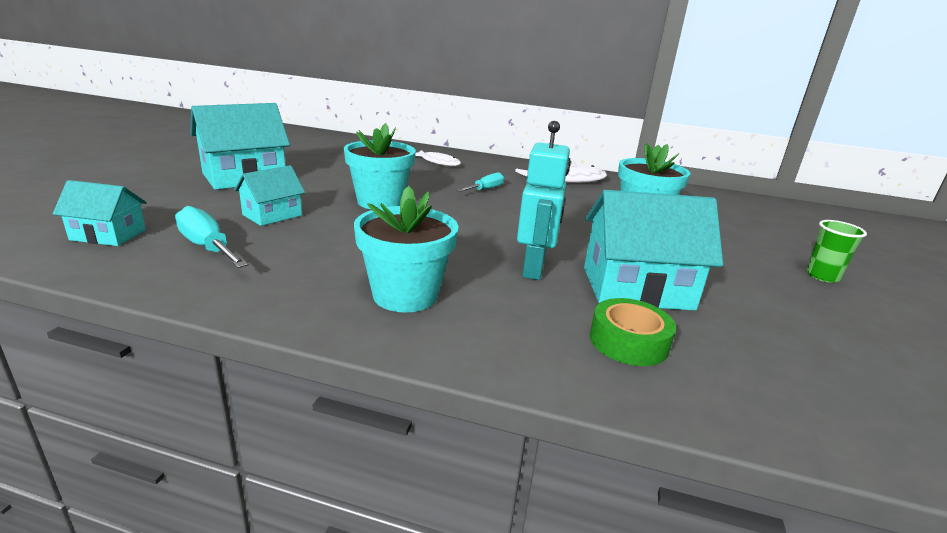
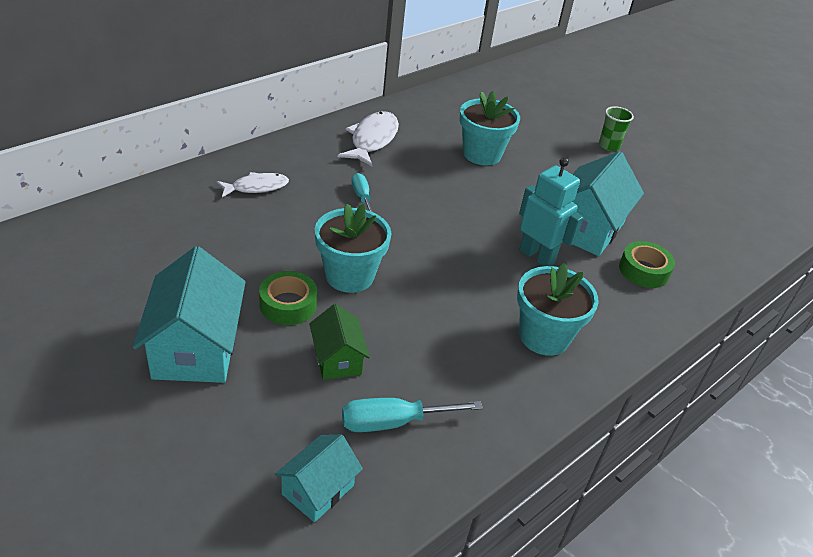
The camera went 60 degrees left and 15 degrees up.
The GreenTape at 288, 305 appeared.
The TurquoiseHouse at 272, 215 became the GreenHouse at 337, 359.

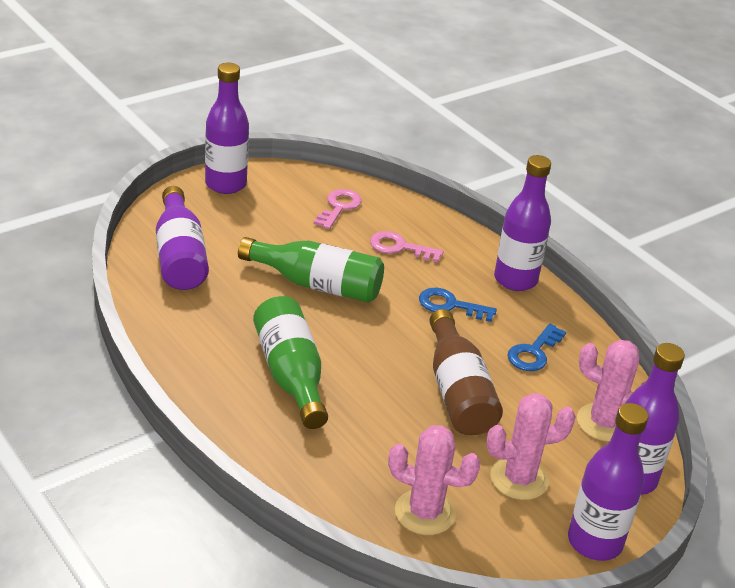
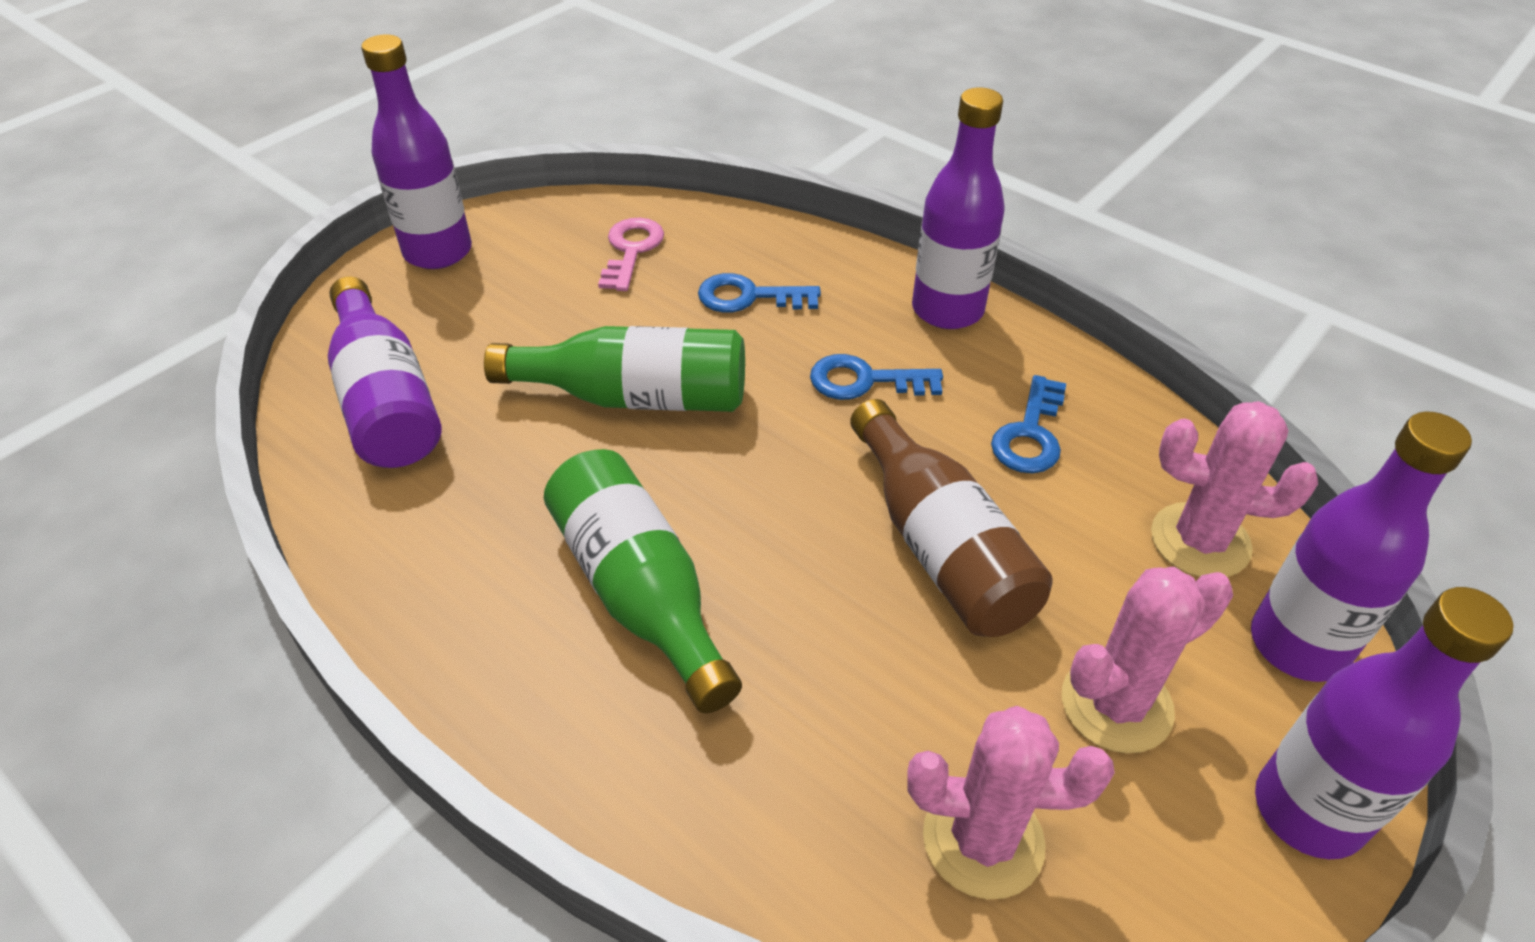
The camera went 10 degrees left and 10 degrees up.
The PinkKey at 400, 247 became the BlueKey at 749, 297.

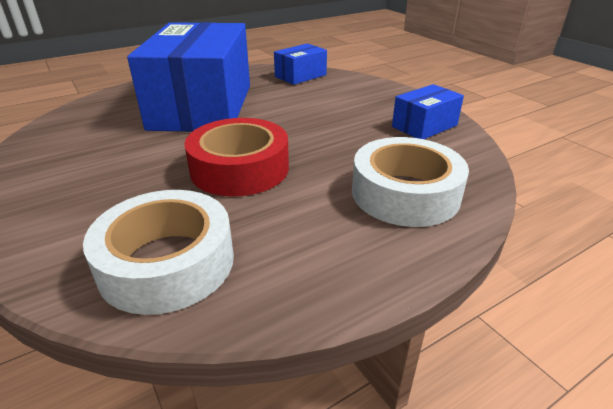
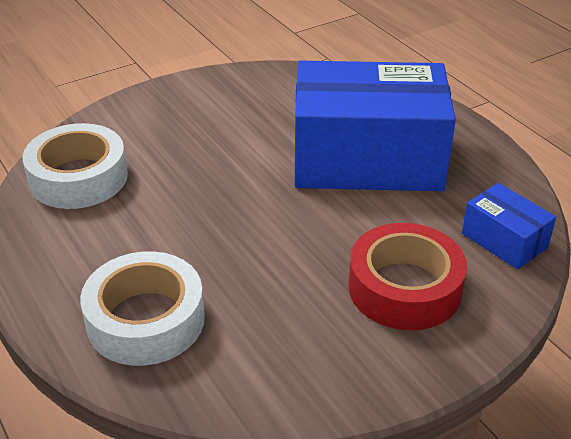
The camera went 90 degrees right and 5 degrees up.
The BlueBox at 424, 126 disappeared.
The RedTape moved from 239, 168 to 404, 288.

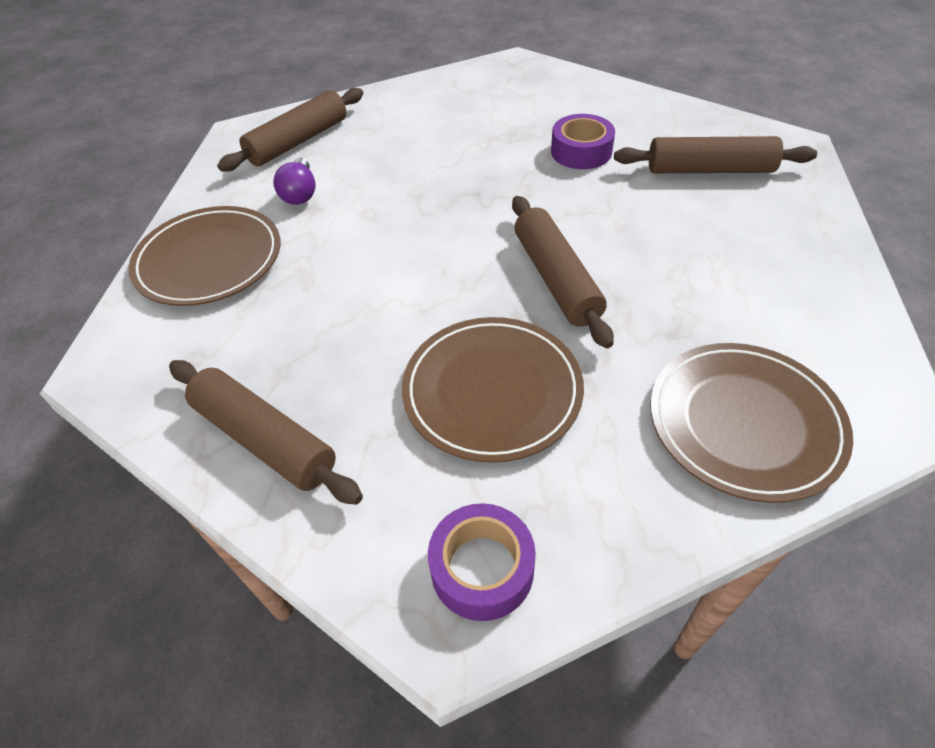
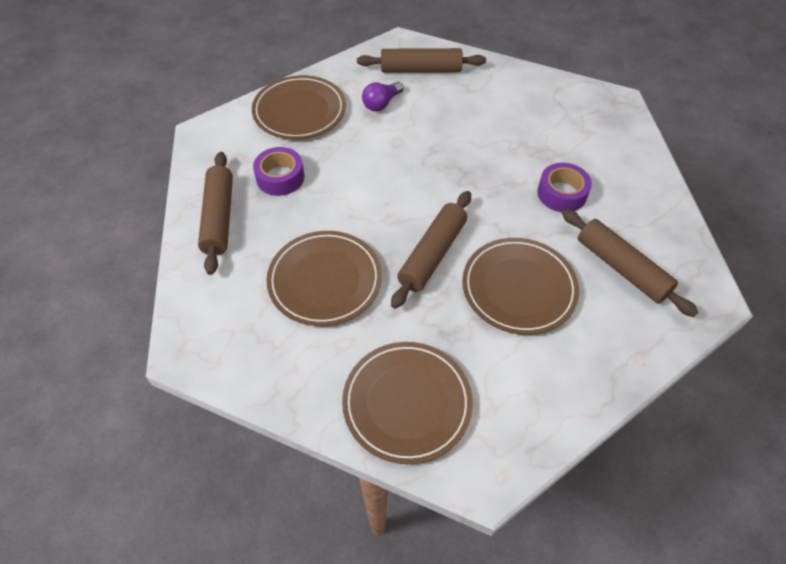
The camera went 45 degrees right and 5 degrees up.
The BrownPlate at 519, 288 appeared.
The PurpleTape moved from 482, 568 to 280, 177.

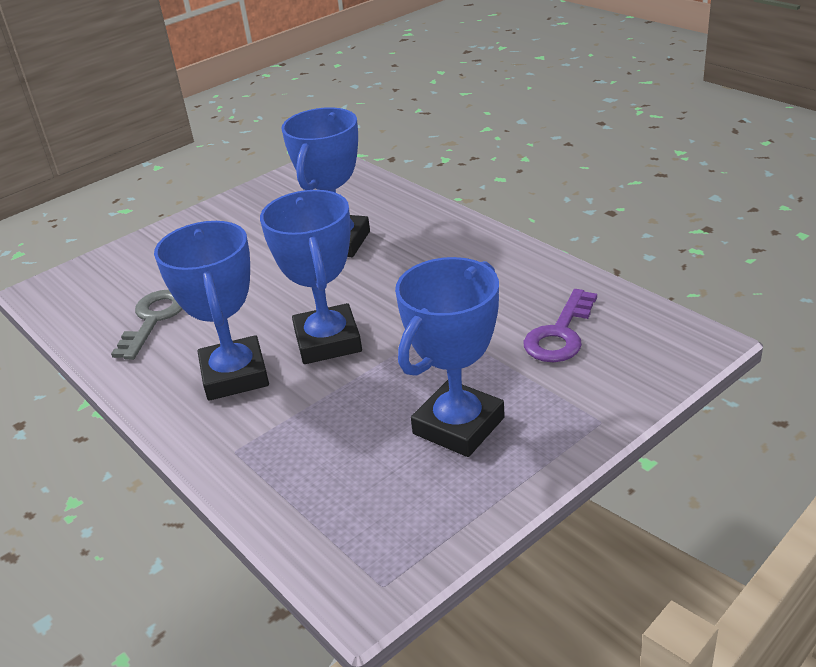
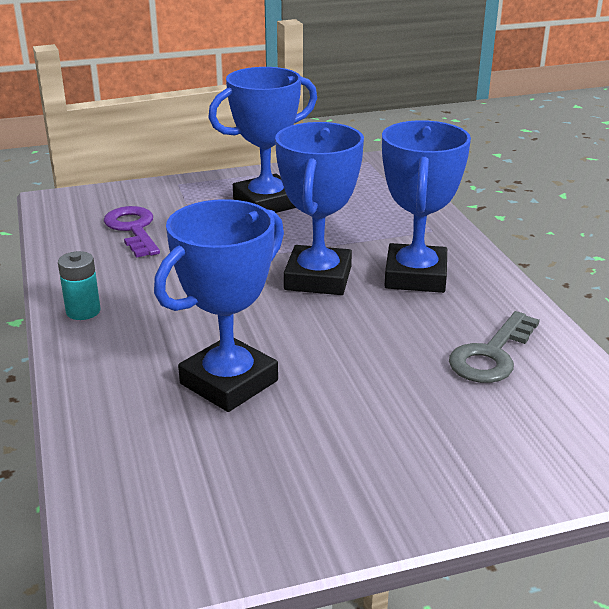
The camera went 160 degrees left and 5 degrees down.
The TurquoiseBattery at 83, 311 appeared.
The PurpleKey at 560, 334 turned 75 degrees counterclockwise.

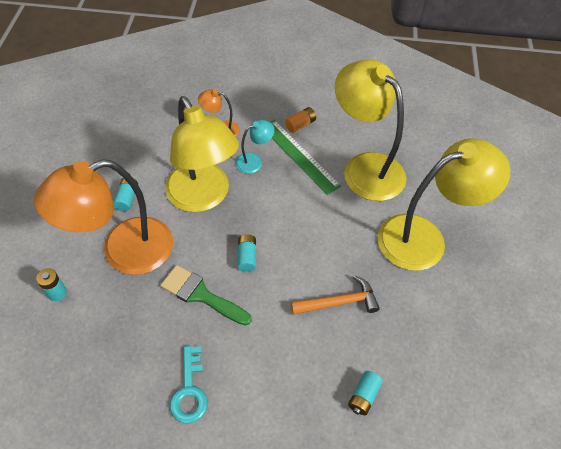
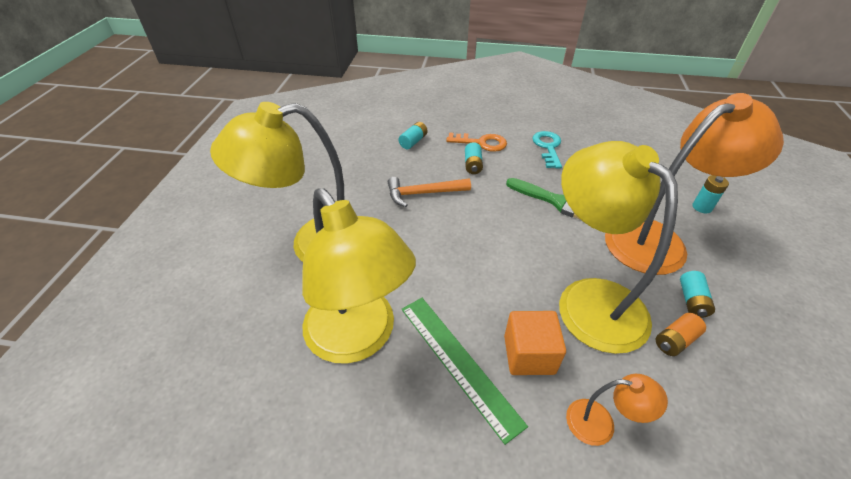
The camera went 175 degrees left and 10 degrees down.
The OrangeKey at 481, 143 appeared.
The TurquoiseBattery moved from 247, 257 to 473, 165.
The OrangeBattery moved from 300, 124 to 675, 340.
The TurquoiseLamp at 254, 161 was replaced by the OrangeCube at 529, 354.

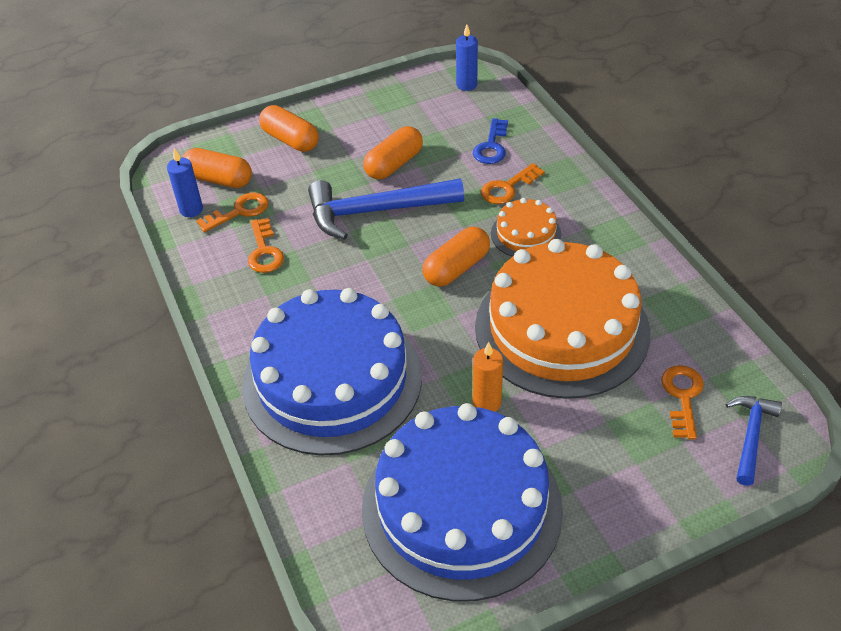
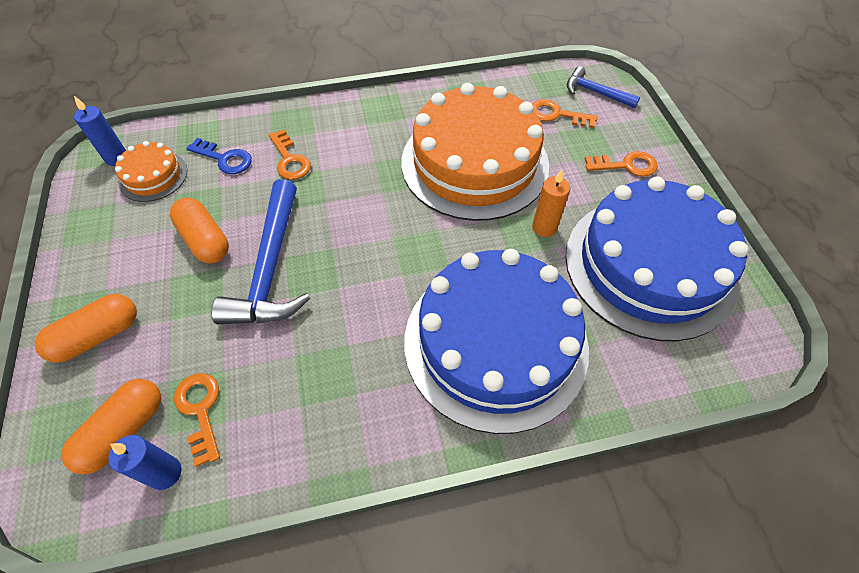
The camera went 80 degrees left and 10 degrees up.
The OrangeCapsule at 456, 268 disappeared.
The OrangeKey moved from 264, 251 to 626, 165.
The OrangeCake moved from 525, 234 to 153, 176.

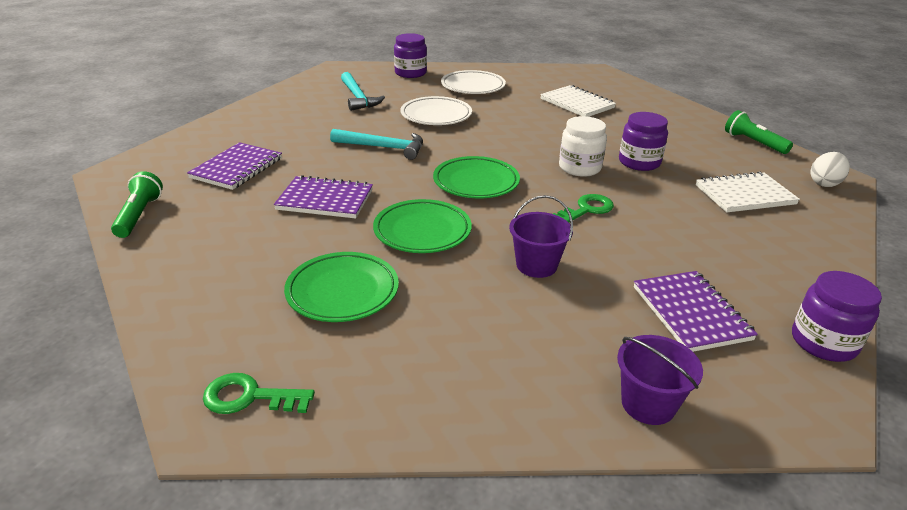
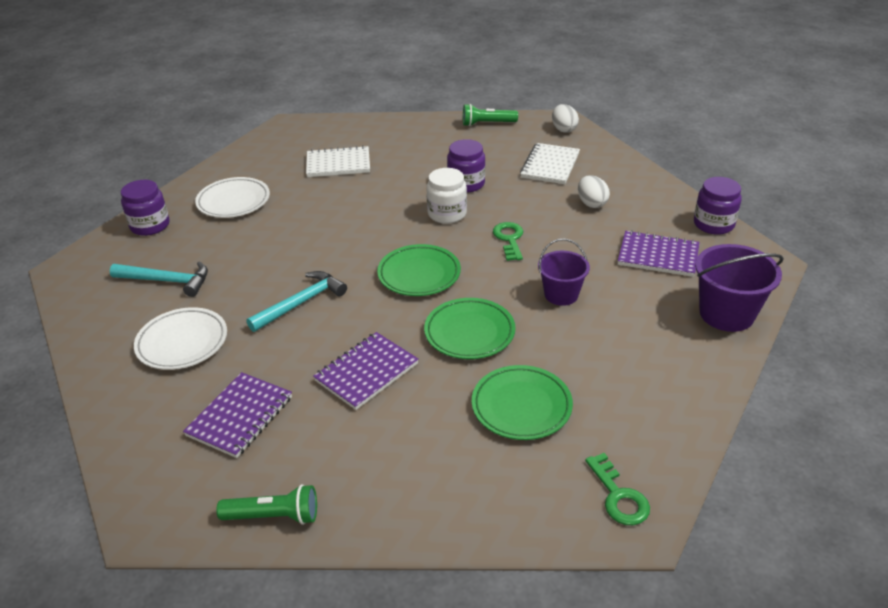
The camera went 55 degrees left and 5 degrees up.
The WhiteEgg at 591, 203 appeared.
The WhitePlate moved from 436, 115 to 182, 343.
The GreenFlashlight at 139, 215 turned 150 degrees clockwise.
The PurpleNotebook at 237, 168 turned 60 degrees clockwise.
The GreenKey at 249, 397 turned 60 degrees counterclockwise.
The PurpleBucket at 648, 404 changed to 1.52 times the size.

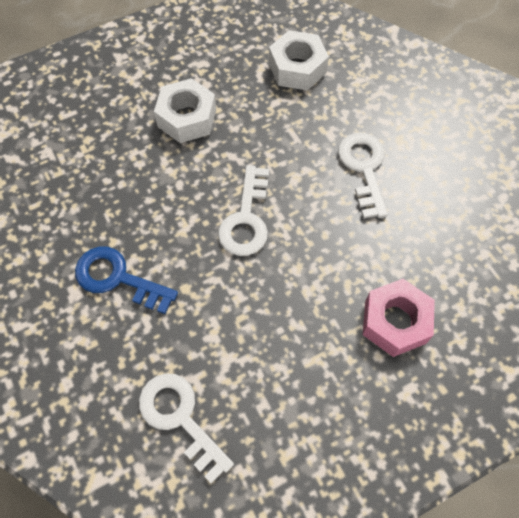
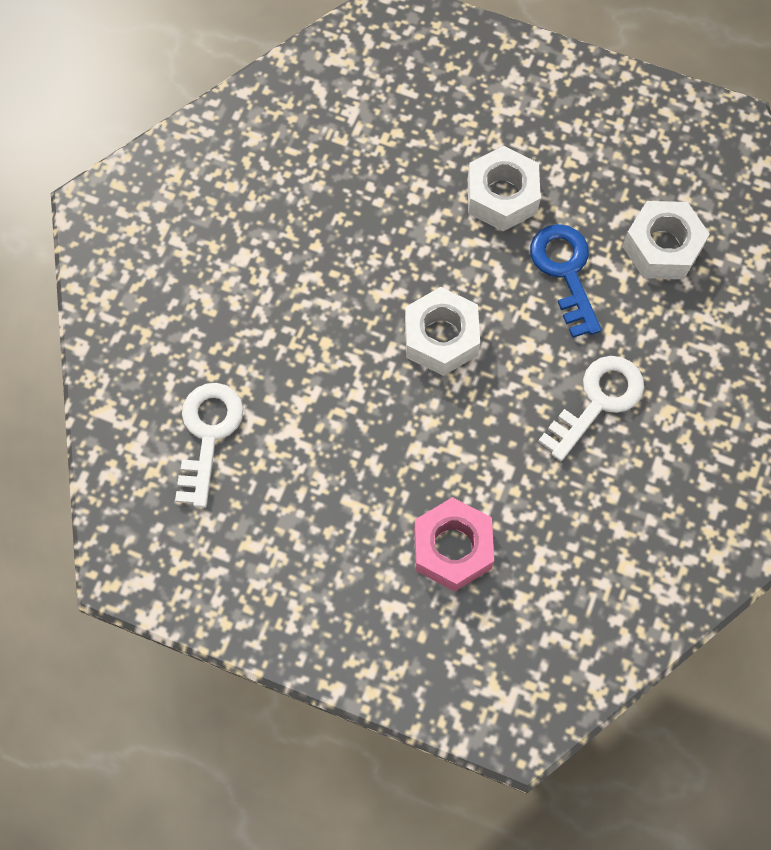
The camera went 50 degrees right and 5 degrees up.
The BlueKey moved from 118, 278 to 565, 272.
The WhiteKey at 246, 219 was replaced by the WhiteNut at 441, 337.

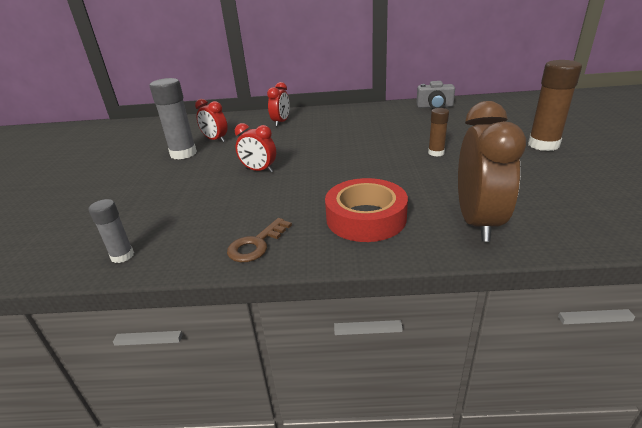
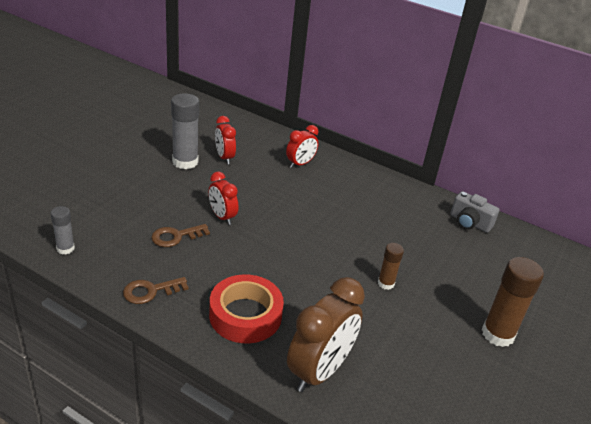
The camera went 25 degrees right and 5 degrees up.
The BrownKey at 176, 236 appeared.

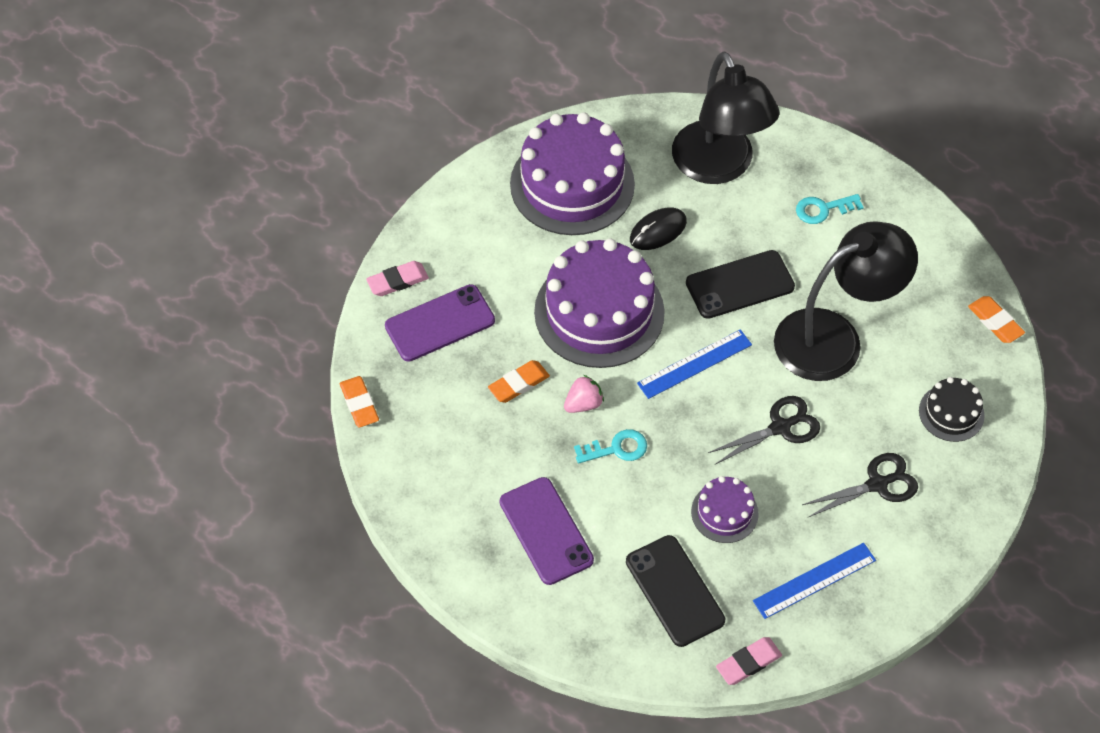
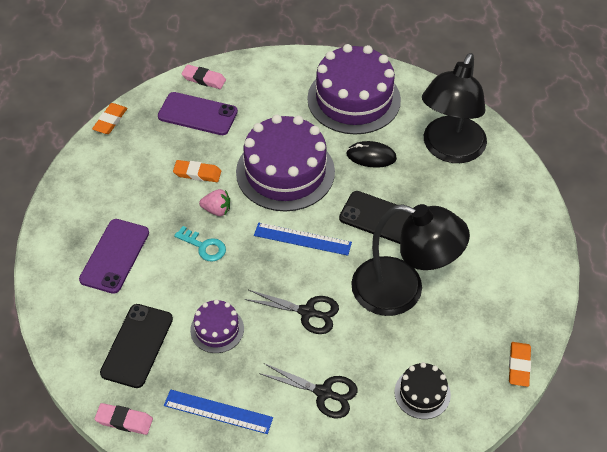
The camera went 45 degrees right and 5 degrees down.
The TurquoiseKey at 823, 209 disappeared.

